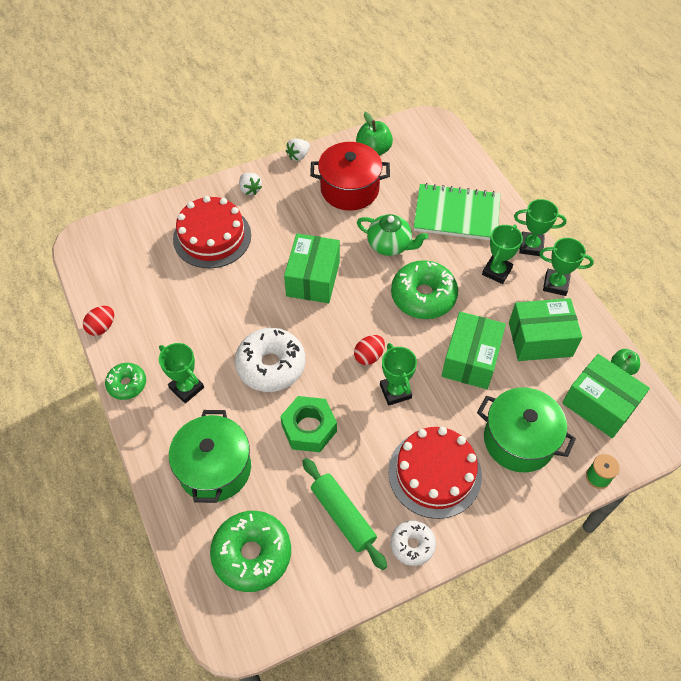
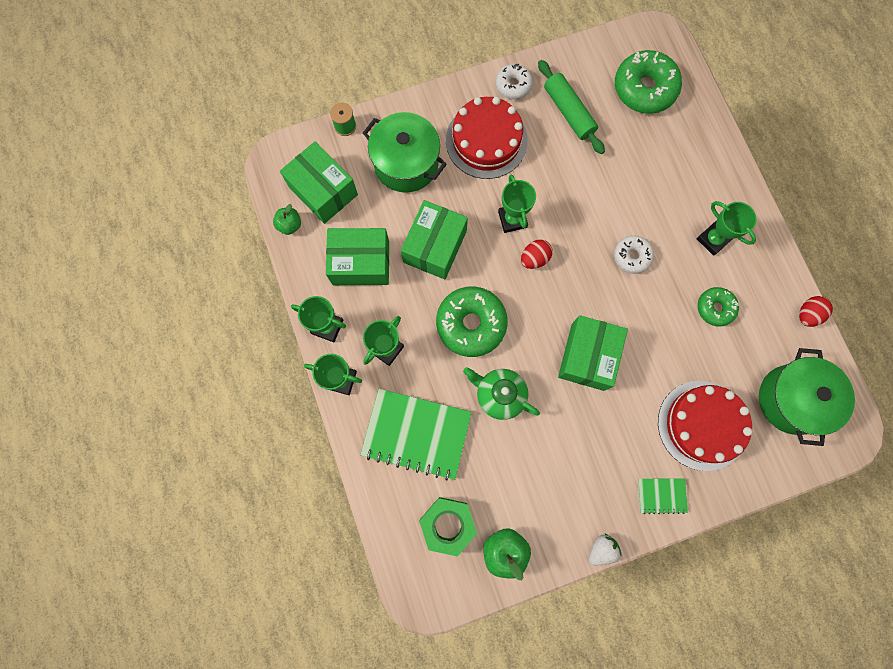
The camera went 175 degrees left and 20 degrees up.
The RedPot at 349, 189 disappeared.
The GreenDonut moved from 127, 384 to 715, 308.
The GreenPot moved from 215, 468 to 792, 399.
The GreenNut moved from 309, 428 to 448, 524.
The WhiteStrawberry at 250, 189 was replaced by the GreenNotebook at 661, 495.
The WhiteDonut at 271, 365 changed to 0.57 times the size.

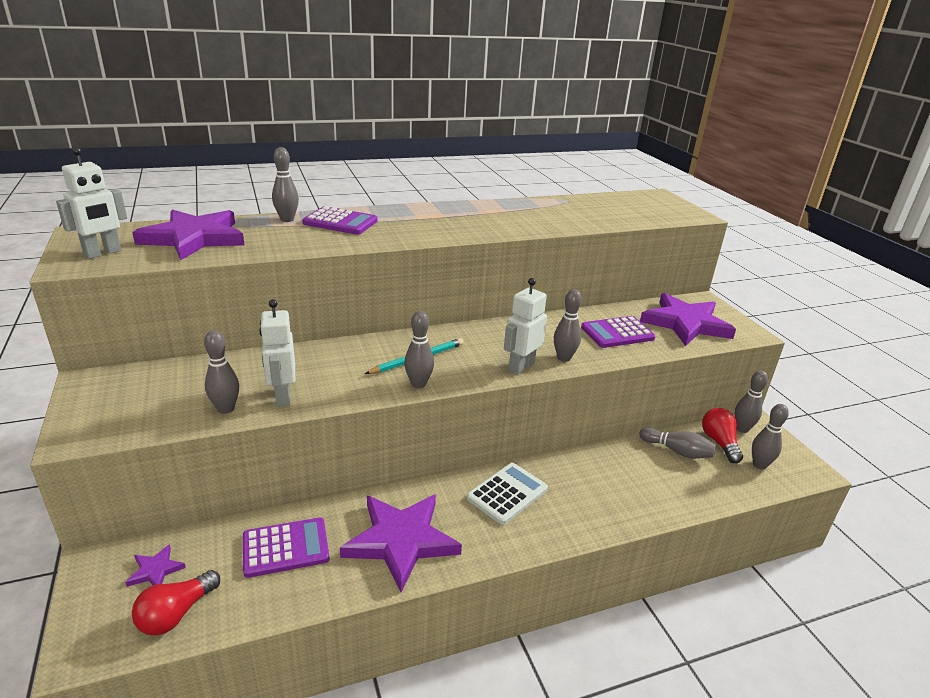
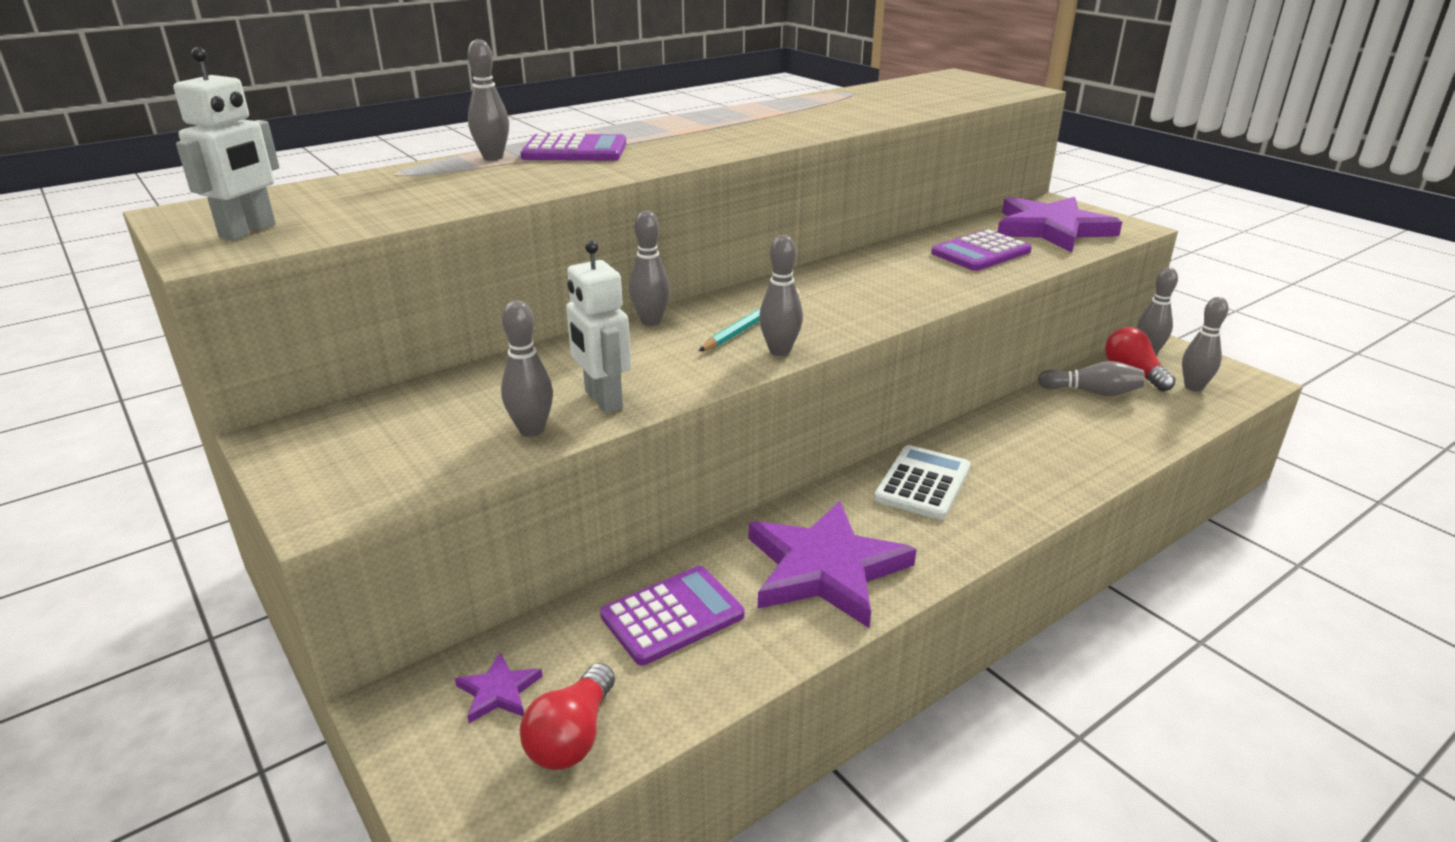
The camera went 15 degrees left and 0 degrees up.
The PurpleStar at 194, 238 disappeared.
The WhiteRobot at 521, 367 disappeared.
The GreyBowlingPin moved from 564, 358 to 651, 321.

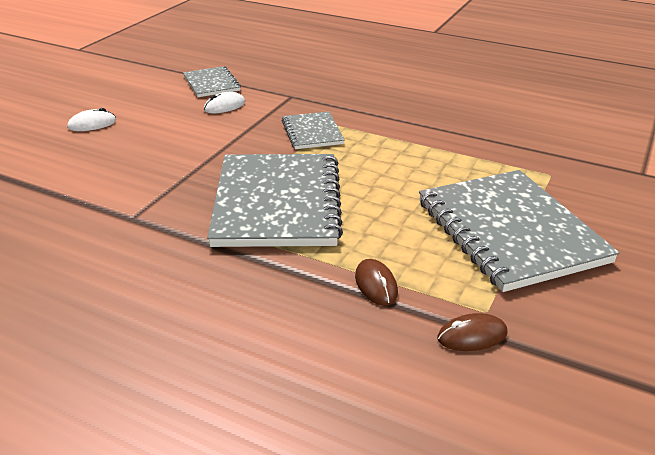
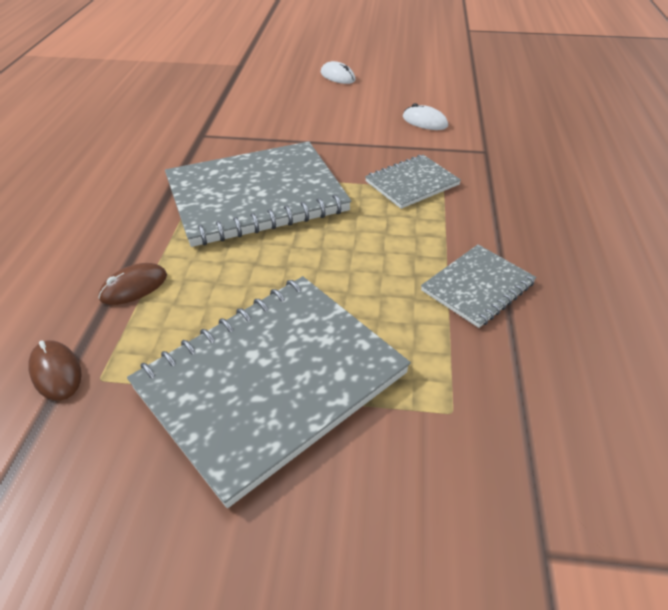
The camera went 70 degrees right and 10 degrees up.
The GreyNotebook moved from 211, 84 to 477, 287.

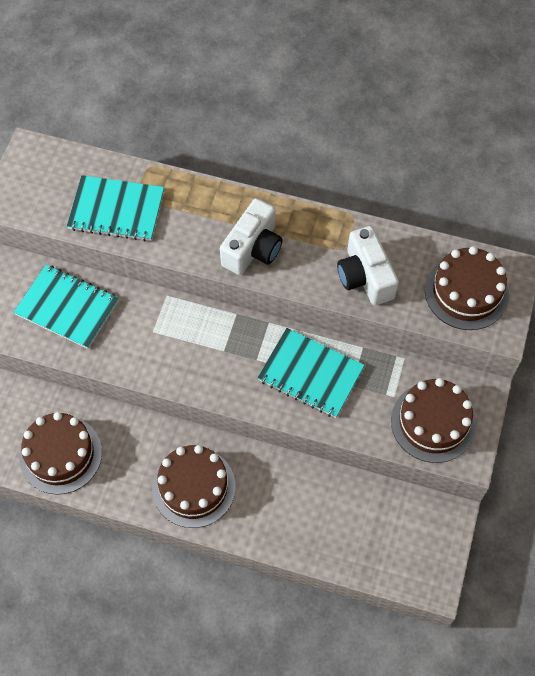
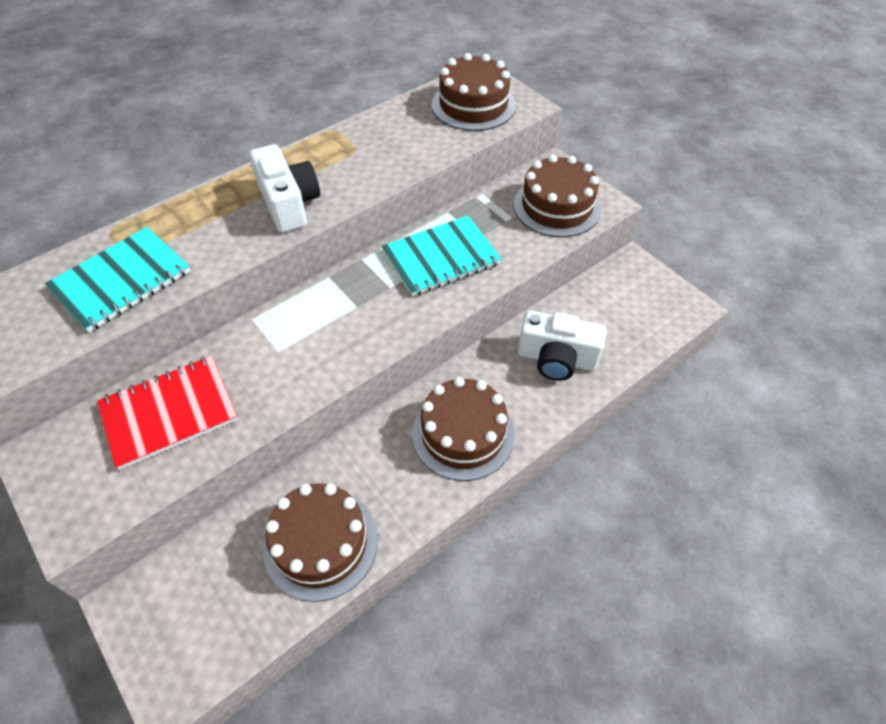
The camera went 55 degrees left and 10 degrees down.
The WhiteCamera moved from 365, 276 to 556, 359.
The TurquoiseNotebook at 67, 307 became the RedNotebook at 169, 413.

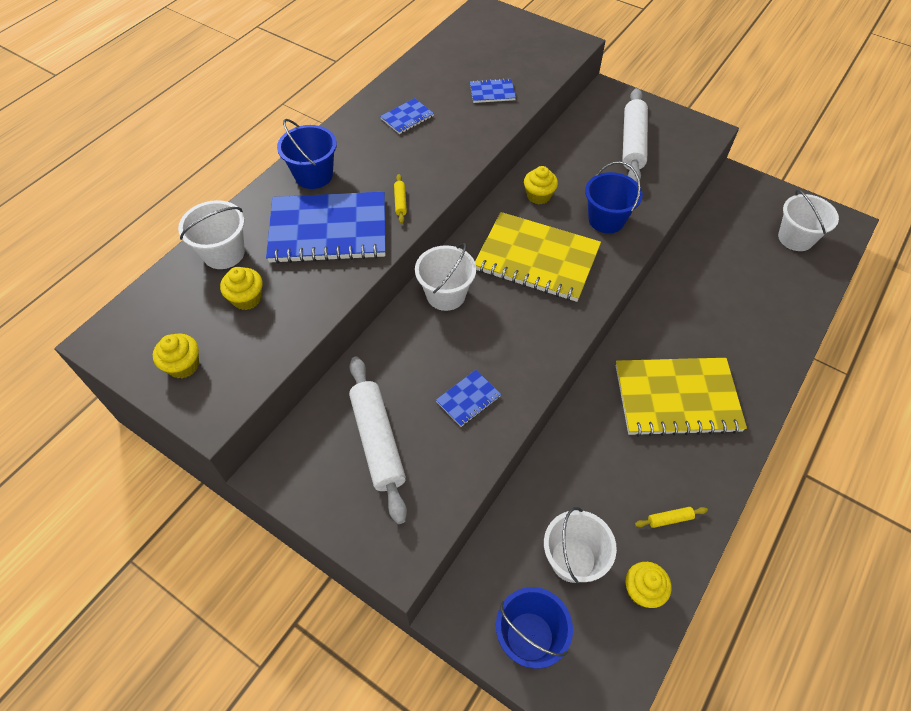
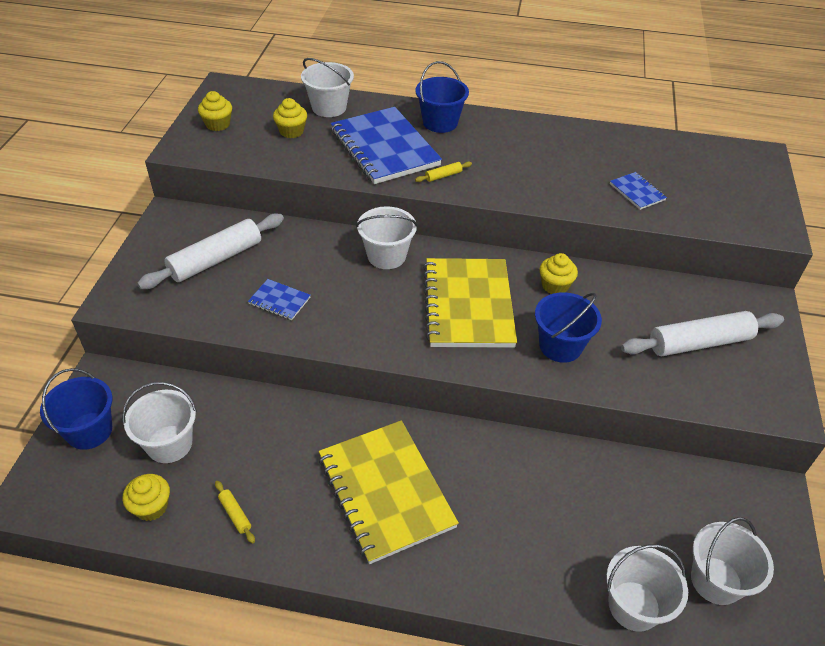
The camera went 65 degrees right and 10 degrees down.
The BlueNotebook at 407, 118 disappeared.
The WhiteBucket at 634, 606 appeared.

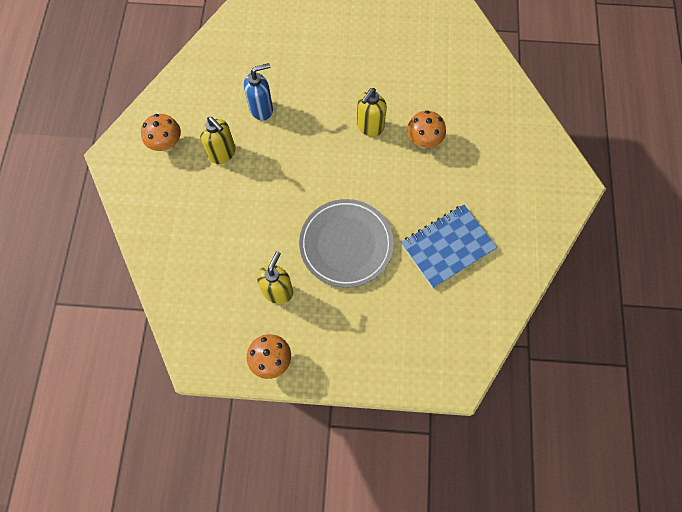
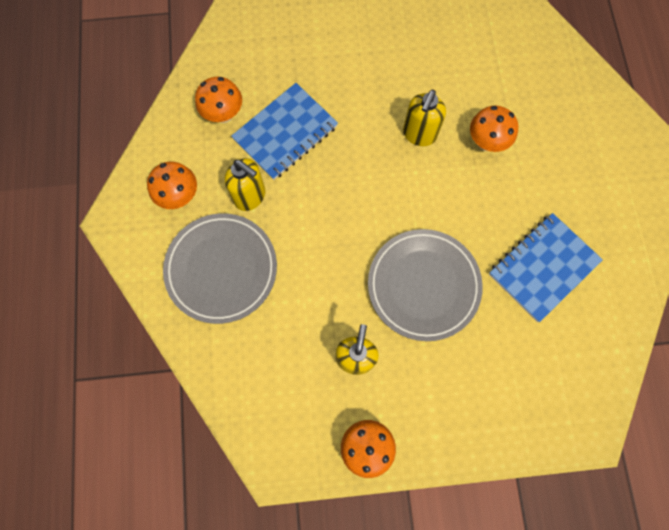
The camera went 10 degrees left and 5 degrees up.
The GreyPlate at 221, 269 appeared.
The OrangeMushroom at 223, 114 appeared.
The BlueSoapDispenser at 261, 109 was replaced by the BlueNotebook at 285, 133.

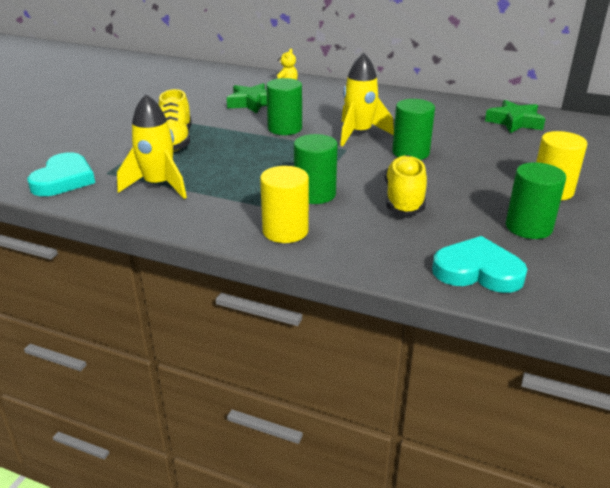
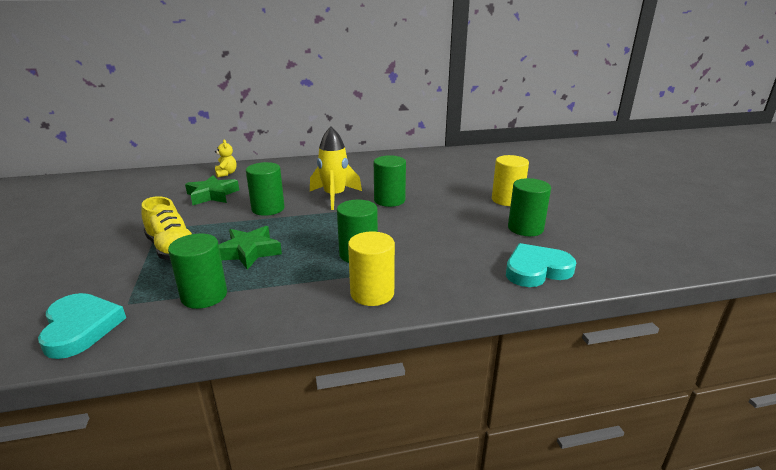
The camera went 35 degrees left and 5 degrees down.
The YellowShoe at 404, 199 disappeared.
The GreenStar moved from 514, 122 to 249, 252.
The YellowRocket at 158, 185 was replaced by the GreenCylinder at 204, 295.

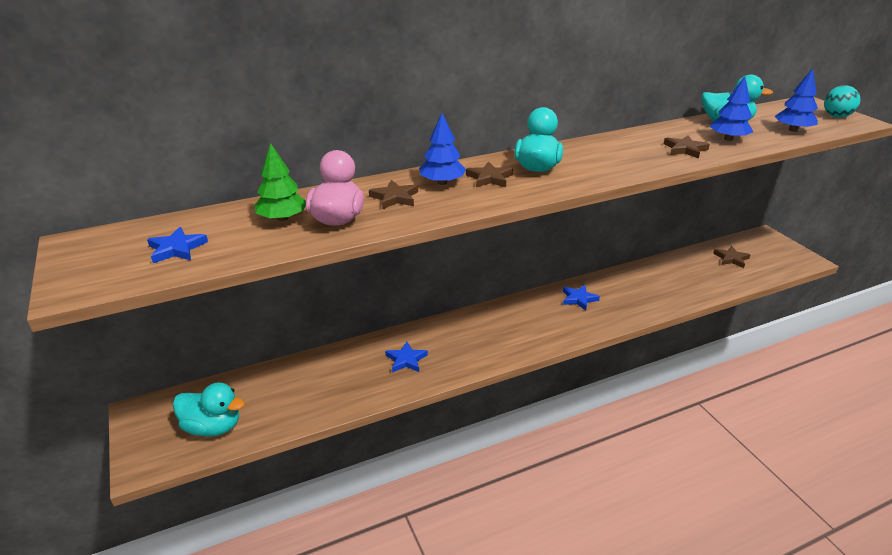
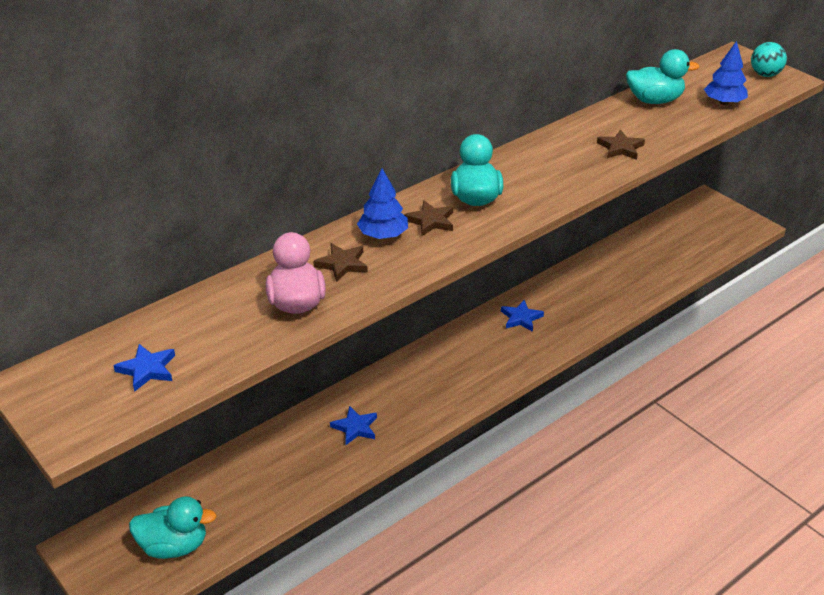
The camera went 15 degrees left and 5 degrees up.
The GreenTree at 282, 218 disappeared.
The BlueTree at 728, 139 disappeared.
The BrownStar at 731, 258 disappeared.

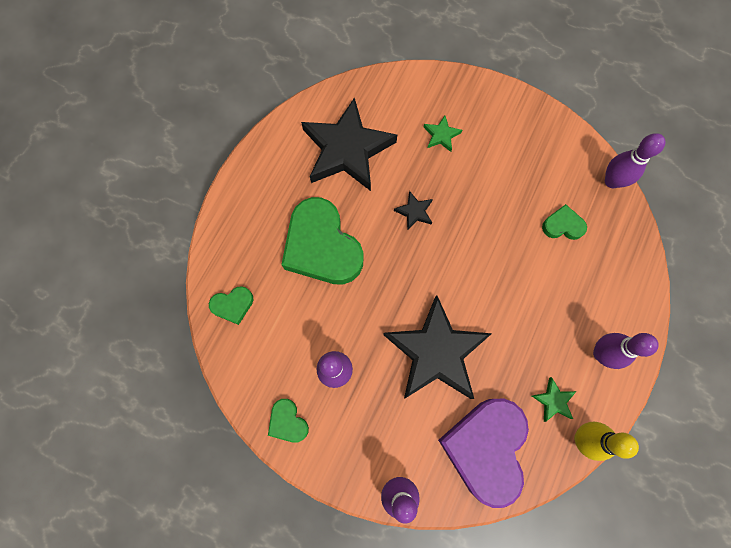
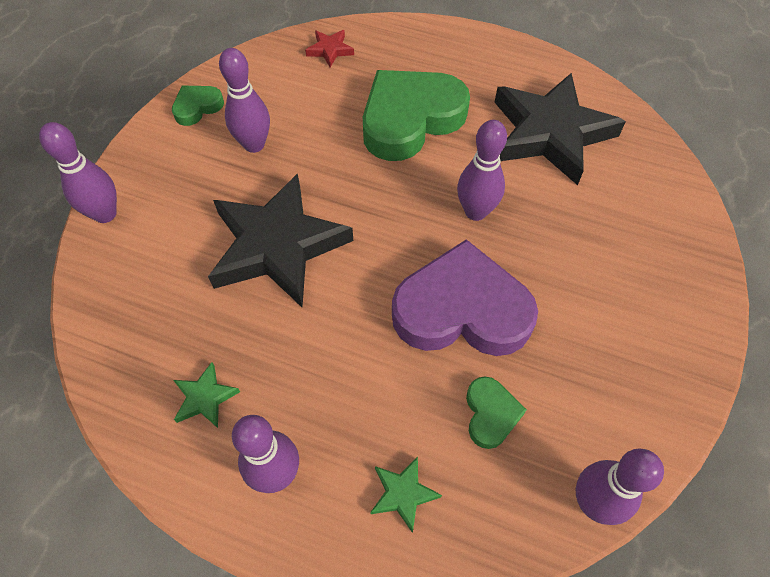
The camera went 85 degrees right and 15 degrees down.
The YellowBowlingPin at 582, 438 disappeared.
The GreenStar moved from 441, 135 to 403, 493.
The PurpleHeart moved from 486, 448 to 462, 310.
The GreenHeart at 233, 305 was replaced by the RedStar at 330, 50.
The BlackStar at 414, 212 was replaced by the PurpleBowlingPin at 475, 212.

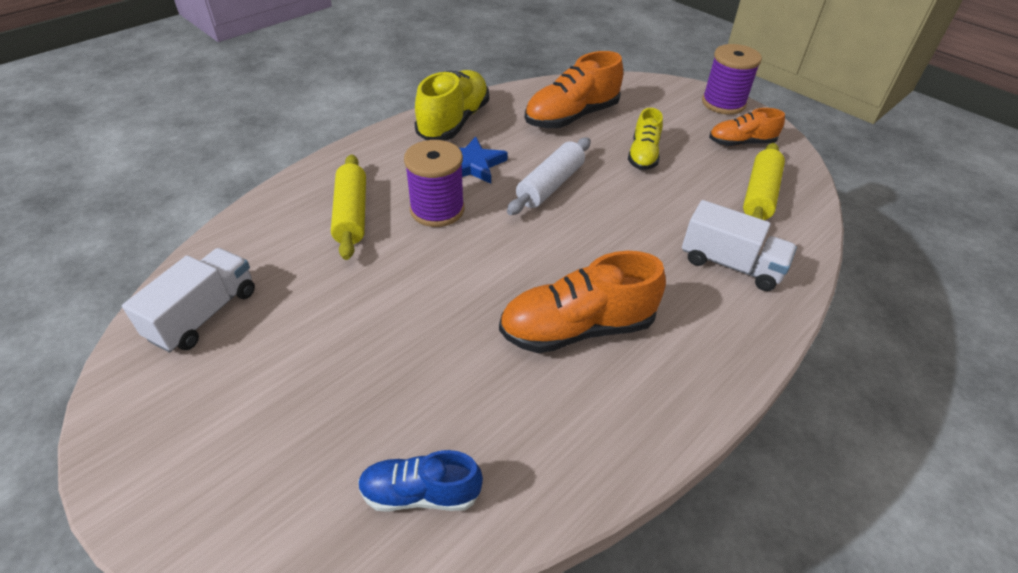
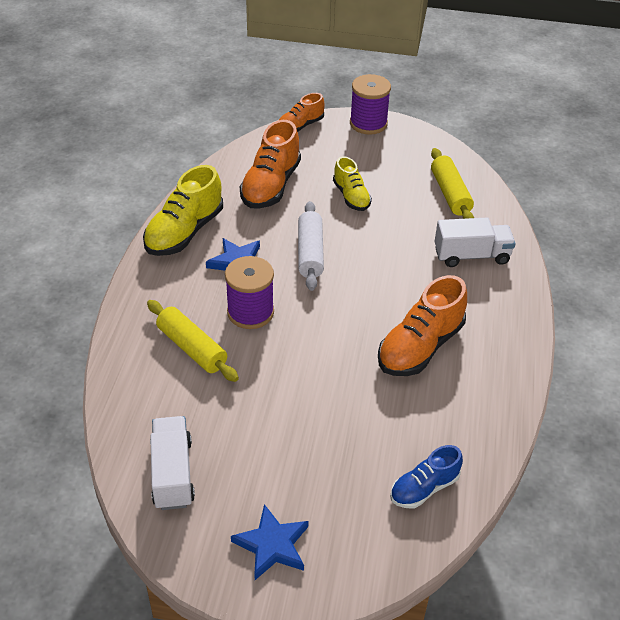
The camera went 35 degrees left and 0 degrees up.
The BlueStar at 272, 545 appeared.
The OrangeShoe moved from 741, 143 to 300, 126.
The YellowShoe at 454, 122 turned 135 degrees counterclockwise.

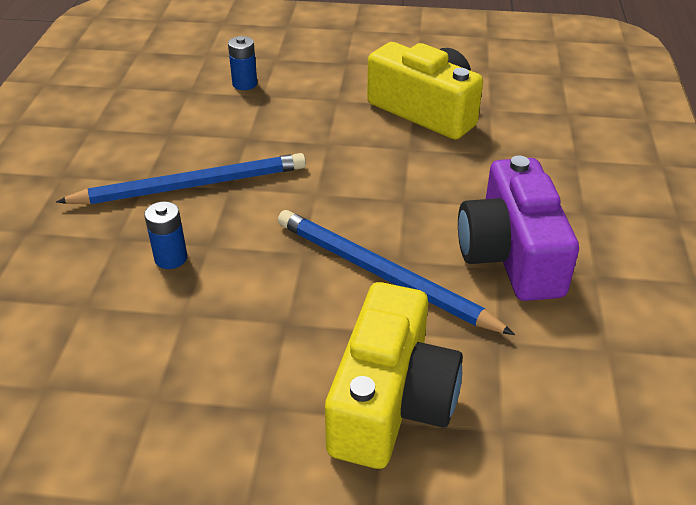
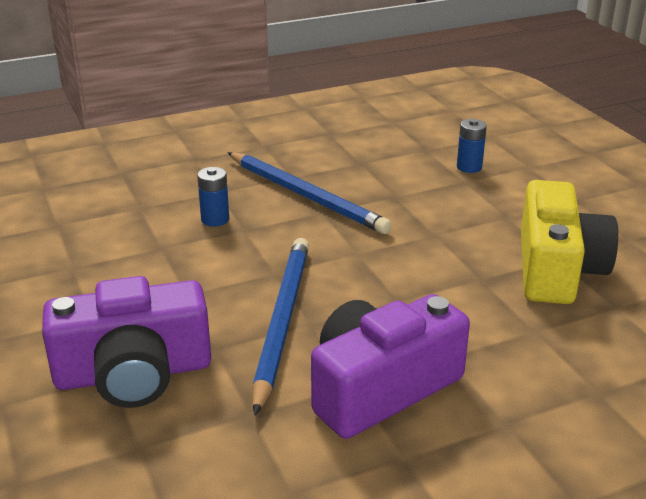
The camera went 60 degrees right and 10 degrees down.
The YellowCamera at 391, 401 became the PurpleCamera at 134, 373.

